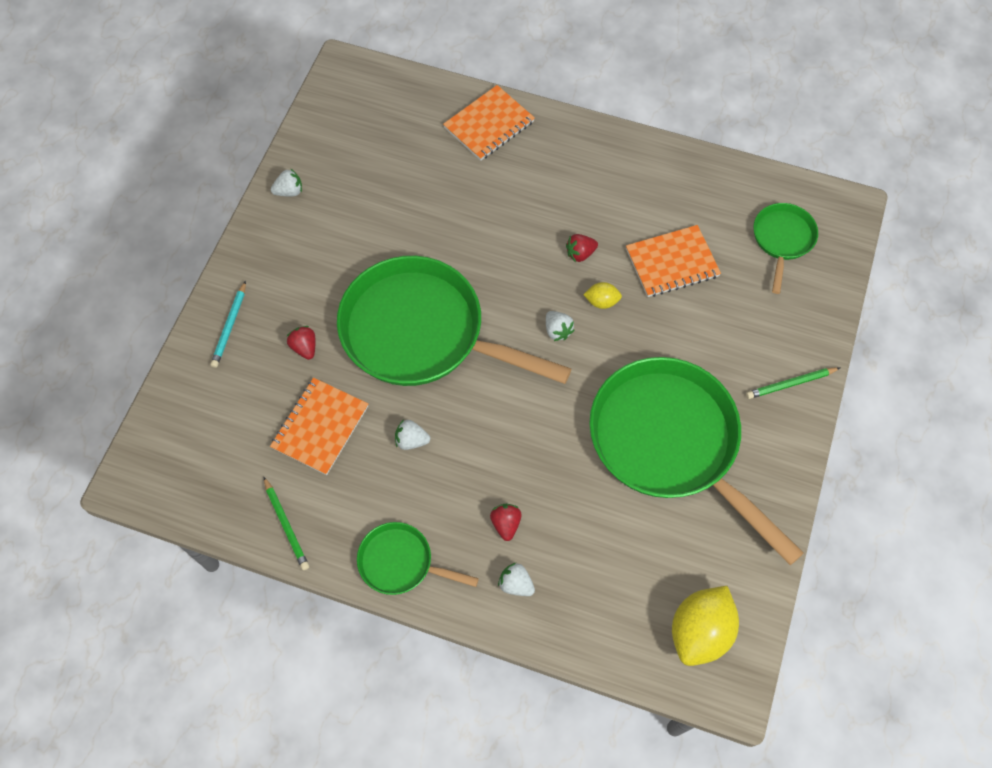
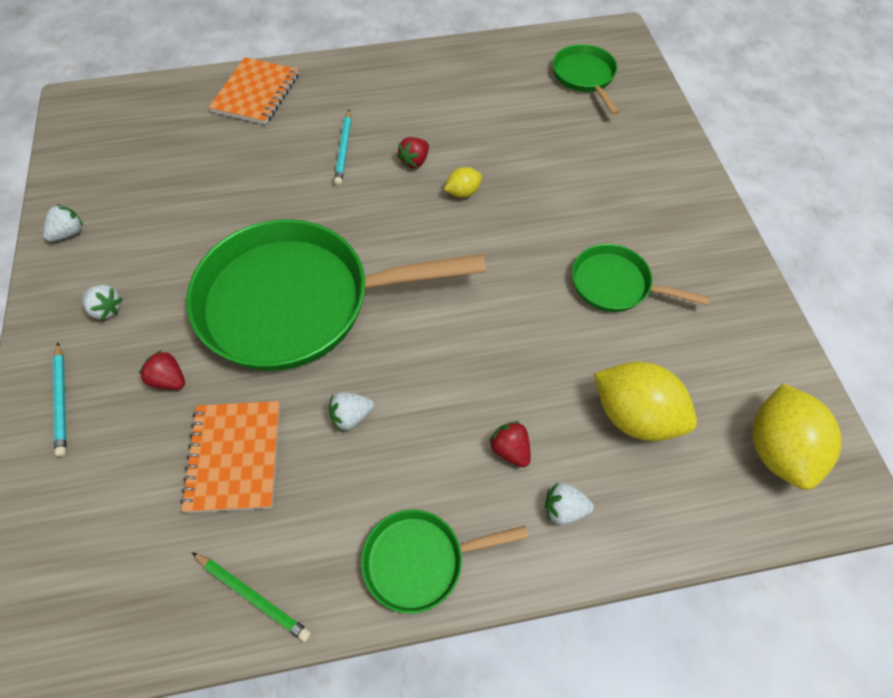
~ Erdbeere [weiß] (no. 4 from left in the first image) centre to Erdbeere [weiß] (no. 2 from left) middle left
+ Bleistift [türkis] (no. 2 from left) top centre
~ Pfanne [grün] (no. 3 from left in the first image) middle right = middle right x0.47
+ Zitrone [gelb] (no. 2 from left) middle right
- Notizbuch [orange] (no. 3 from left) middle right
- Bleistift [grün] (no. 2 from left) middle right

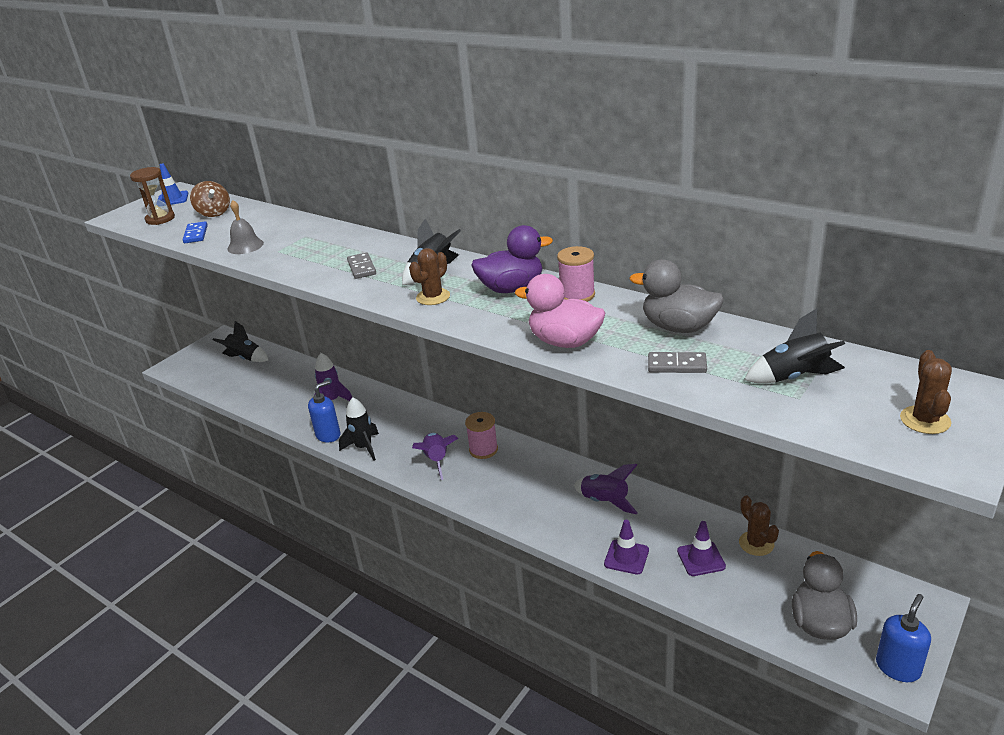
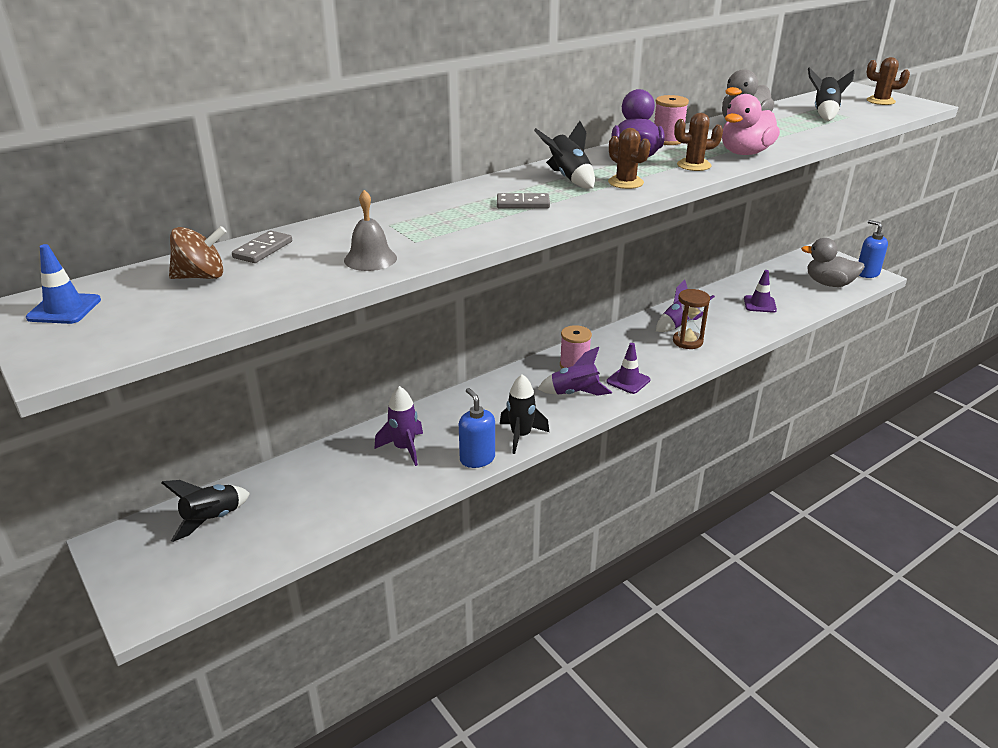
~ Dominostein [grau] (no. 2 from left in the first image) middle right to Dominostein [grau] (no. 1 from left) top left
~ Leitkegel [lila] (no. 1 from left) bottom centre to centre
~ Sanduhr [braun] top left to middle right
~ Kaktus [braun] (no. 2 from left) bottom right to top right
- Dominostein [blau] top left

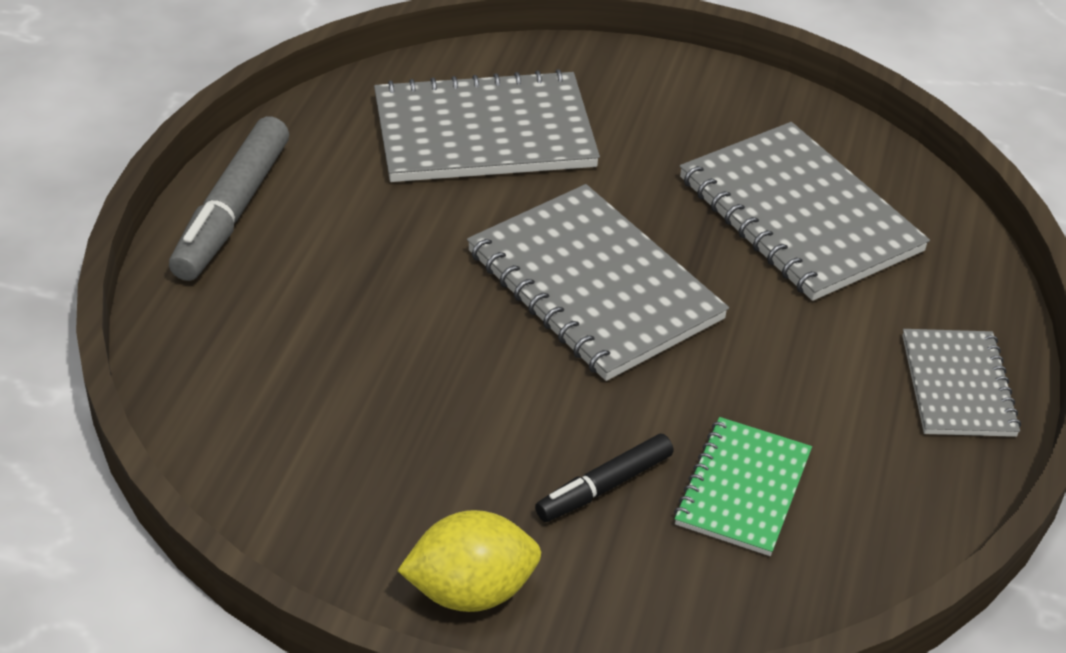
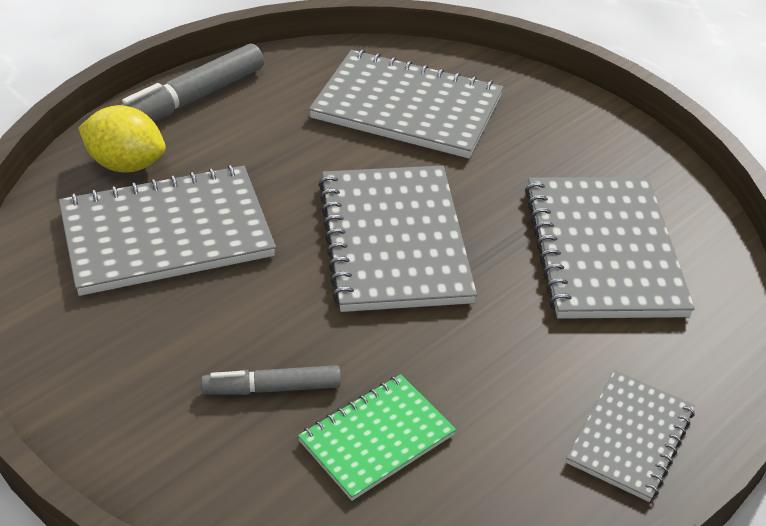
+ Notizbuch [grau] (no. 1 from left) middle left
~ Zitrone [gelb] bottom centre to top left
~ Filzstift [schwarz] bottom centre to Filzstift [grau] (no. 2 from left) bottom centre

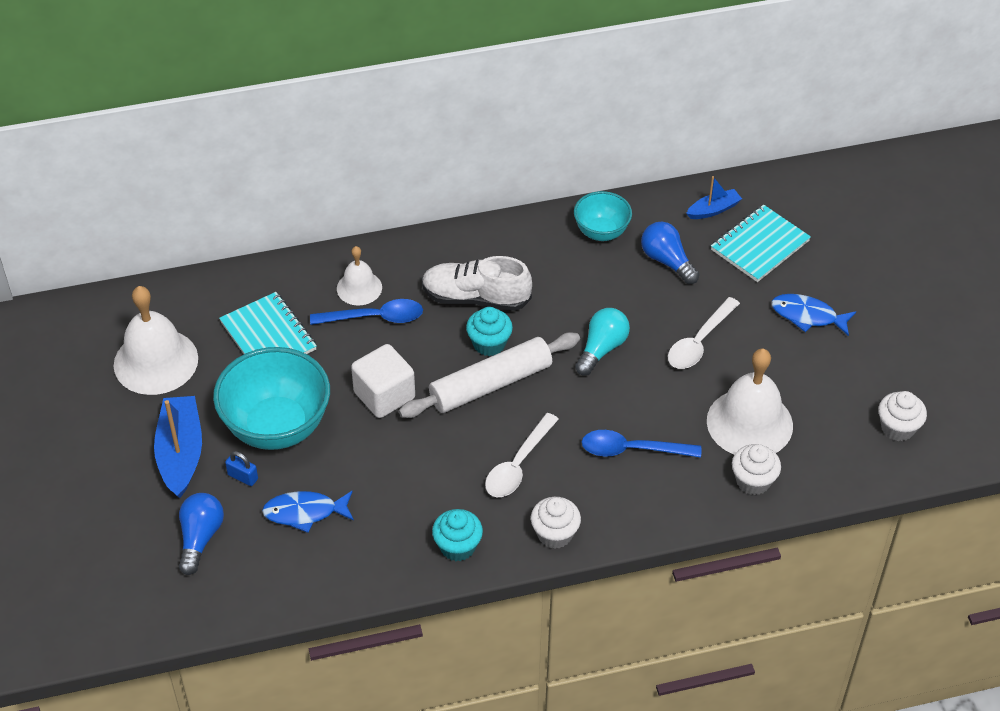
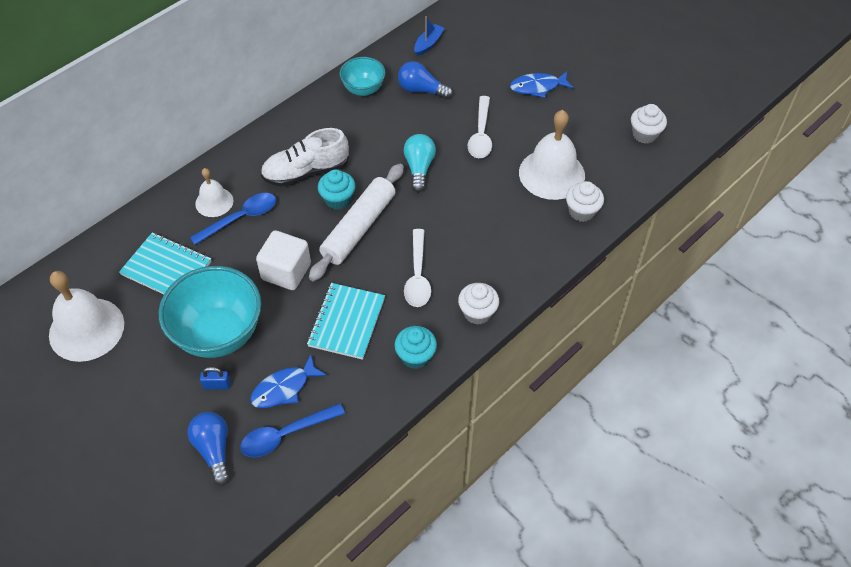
~ Löffel [blau] (no. 2 from left) centre to bottom centre
~ Notizbuch [türkis] (no. 2 from left) middle right to centre
- Boot [blau] (no. 1 from left) middle left

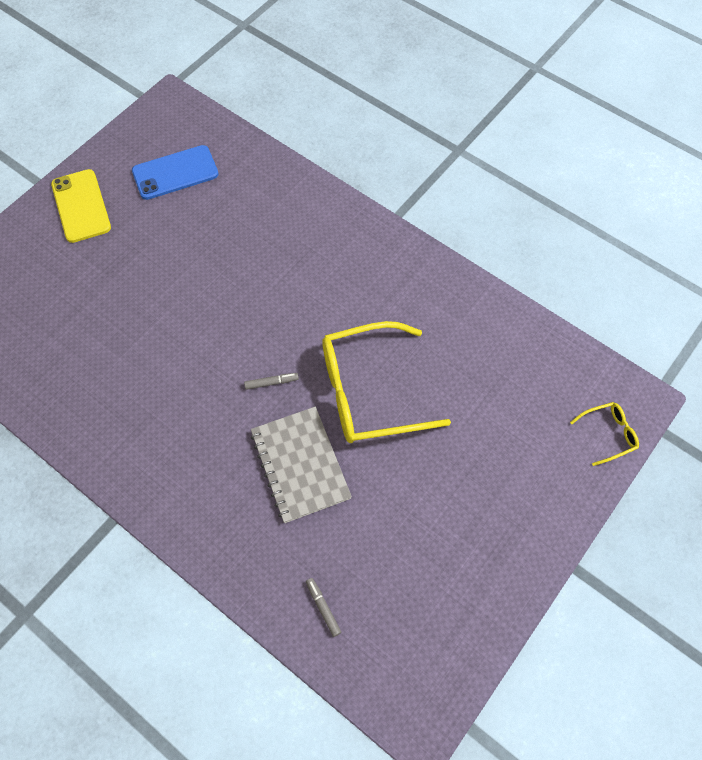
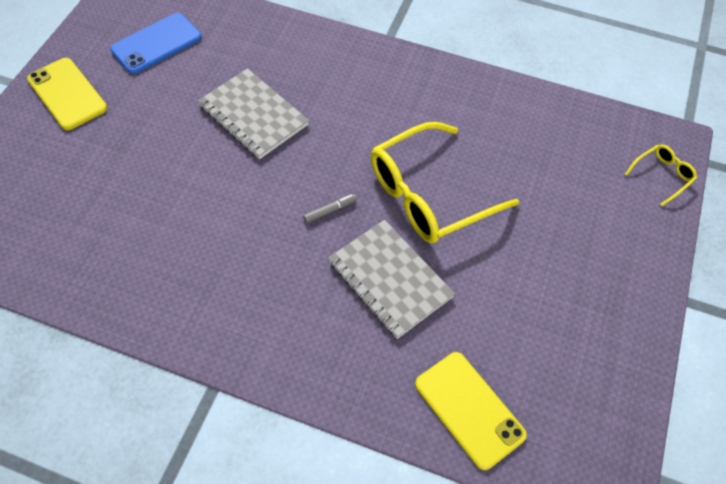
+ Notizbuch [grau] (no. 1 from left) top centre
~ Filzstift [grau] (no. 2 from left) bottom centre to Handy [gelb] (no. 2 from left) bottom centre

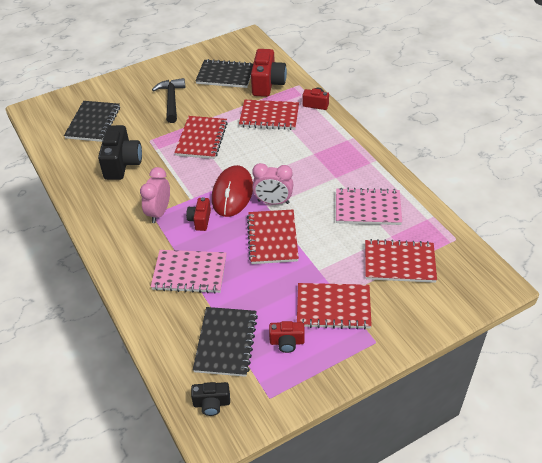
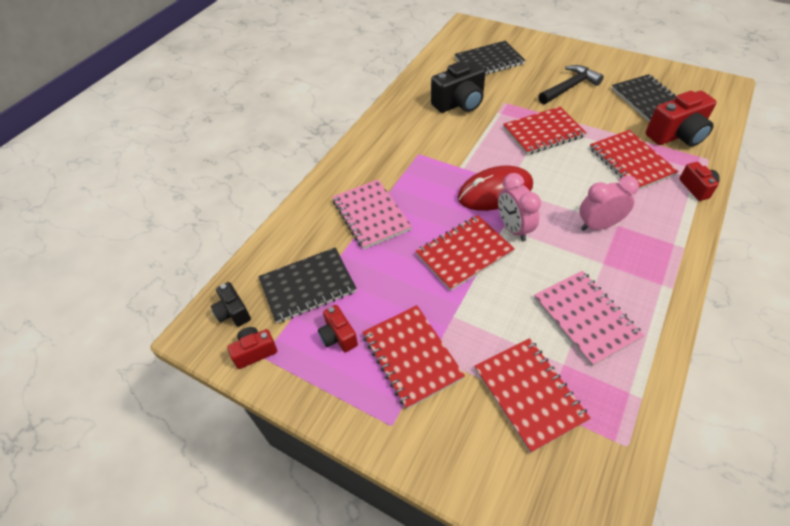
~ Kamera [rot] (no. 1 from left) centre to middle left
~ Wecker [rosa] (no. 1 from left in the first image) middle left to Wecker [rosa] (no. 2 from left) middle right

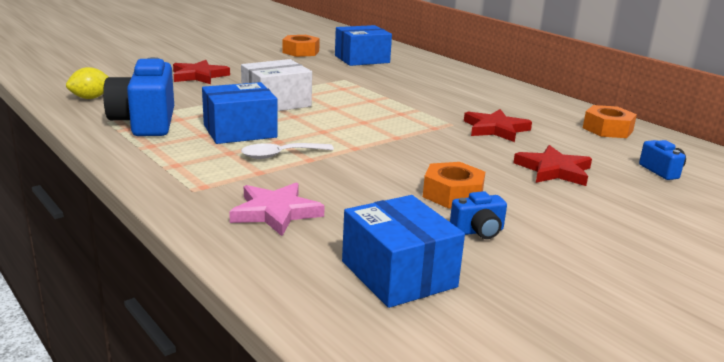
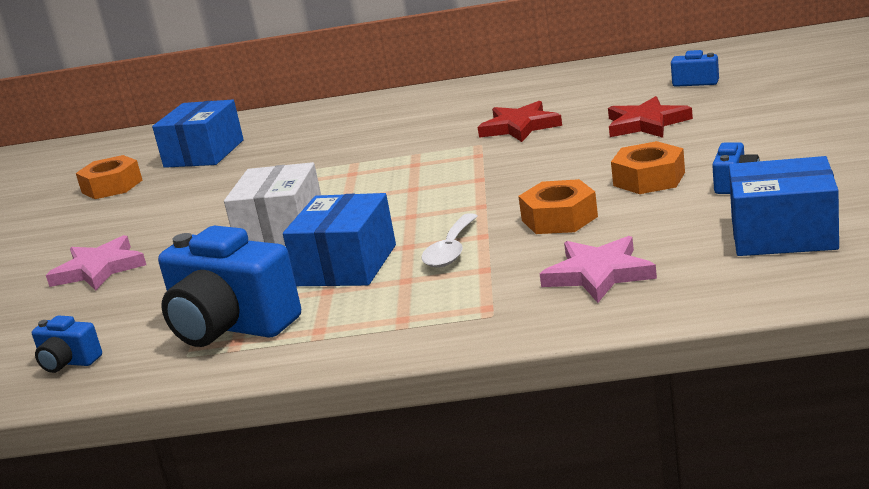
~ Zitrone [gelb] top left to Kamera [blau] (no. 1 from left) bottom left
~ Stern [rot] (no. 1 from left) top left to Stern [rosa] (no. 1 from left) middle left
~ Sechskantmutter [orange] (no. 3 from left in the first image) middle right to Sechskantmutter [orange] (no. 2 from left) centre

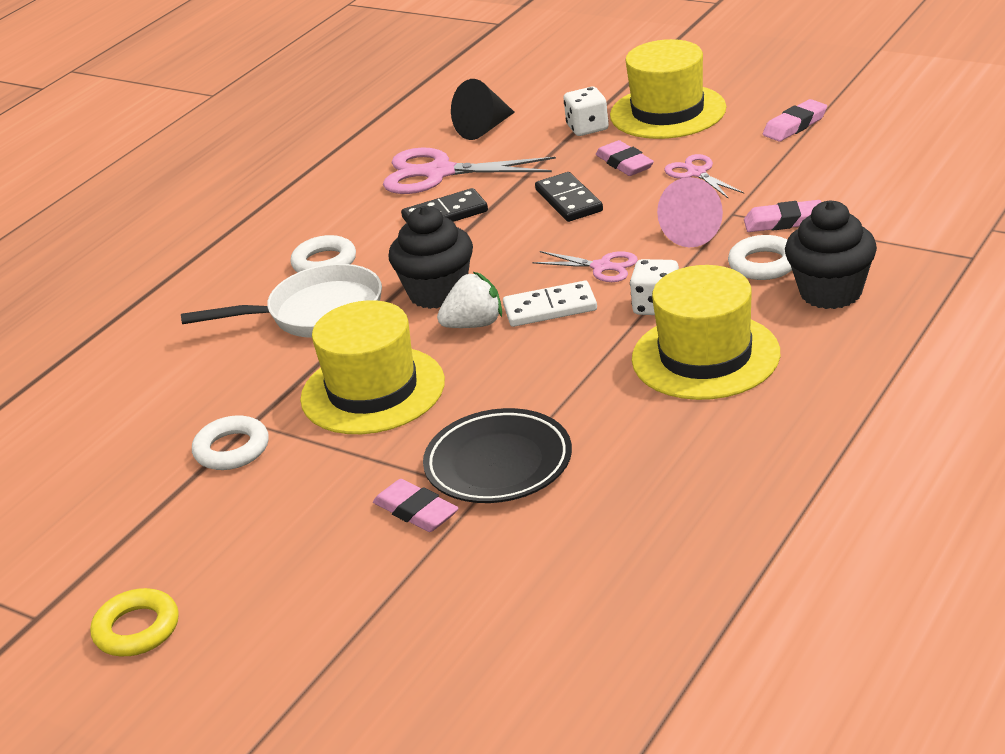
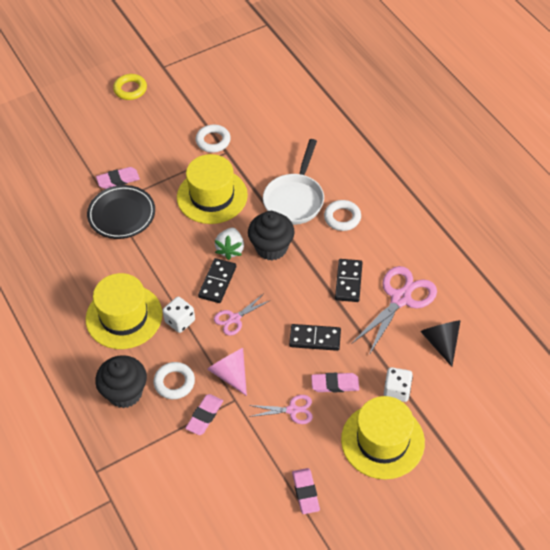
~ Dominostein [weiß] centre to Dominostein [schwarz] (no. 1 from left) centre

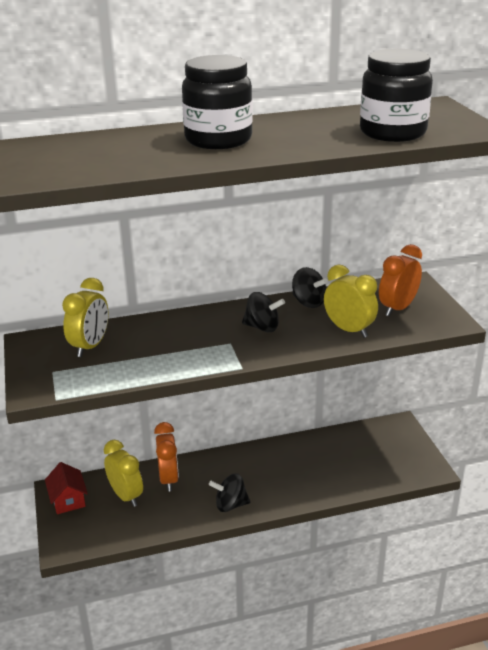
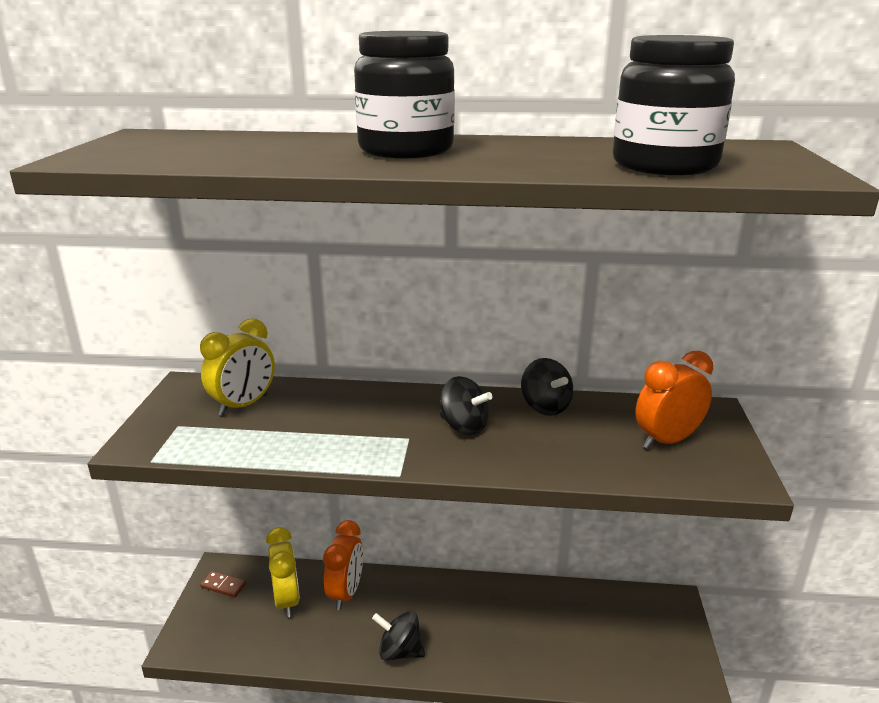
~ Haus [rot] bottom left to Dominostein [braun] bottom left
- Wecker [gelb] (no. 3 from left) middle right

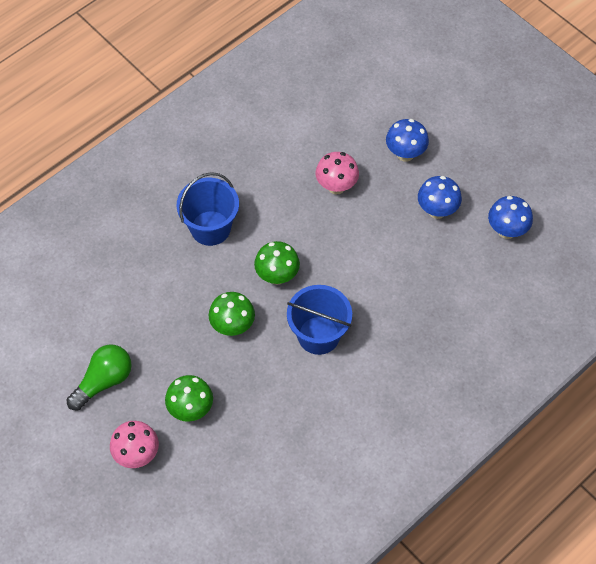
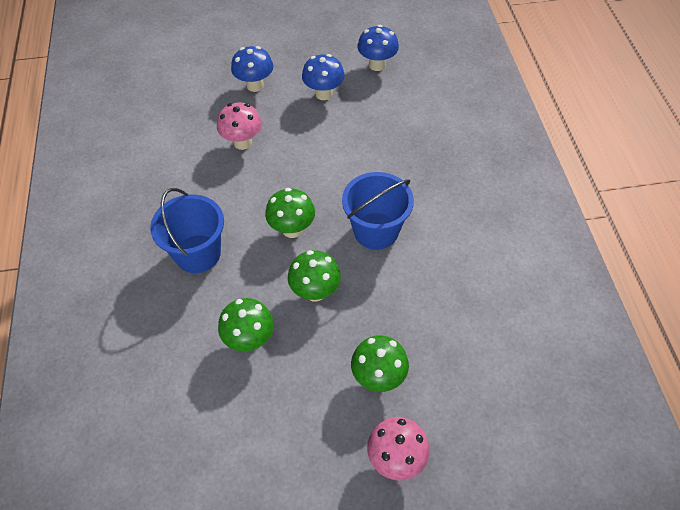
+ Pilz [grün] (no. 1 from left) centre
- Glühbirne [grün] bottom left

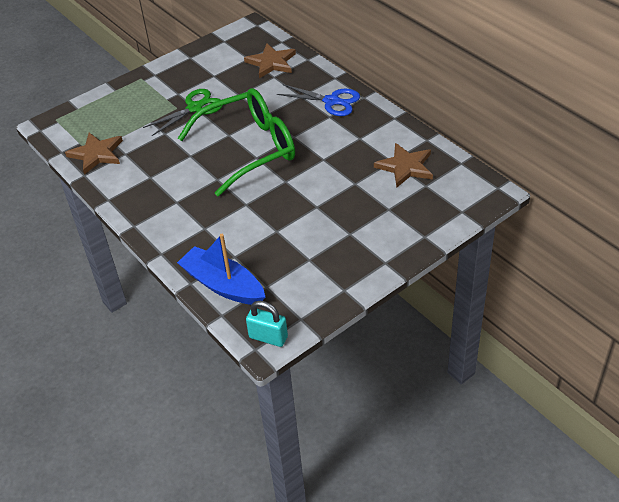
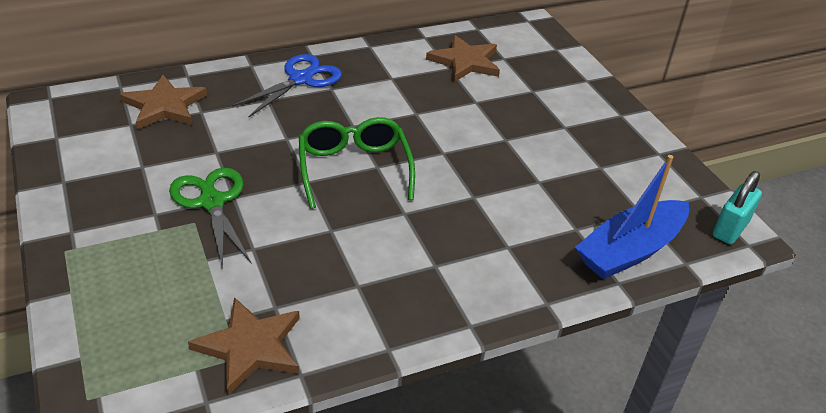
~ Brille [grün] top centre = centre x0.65

